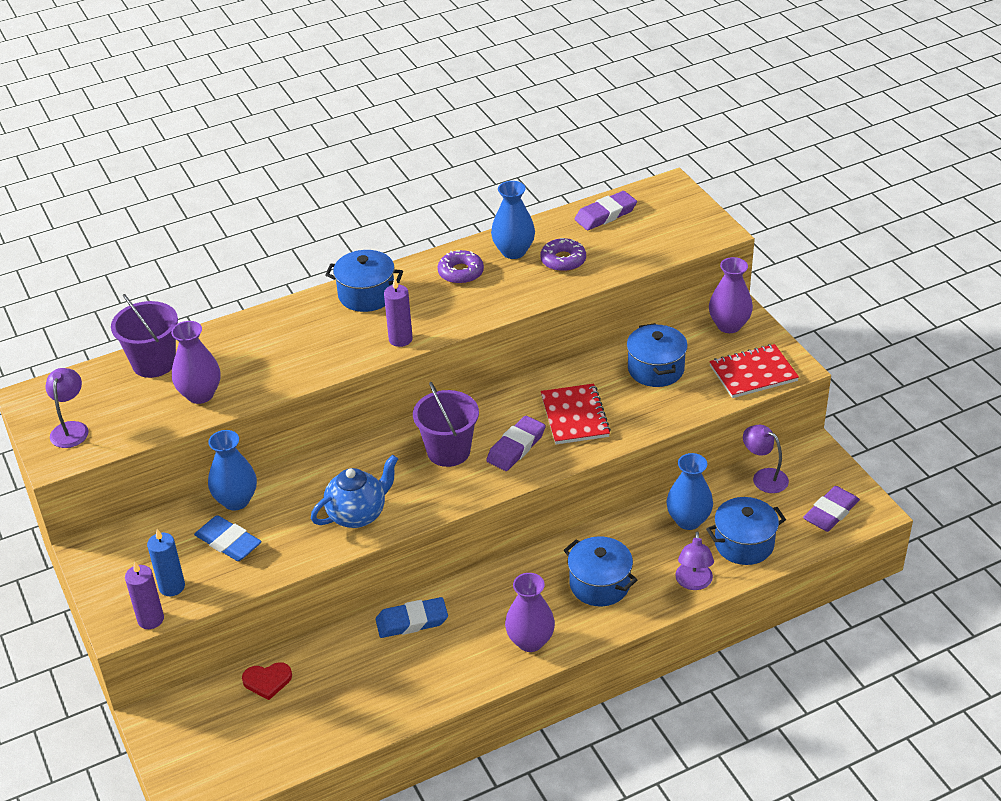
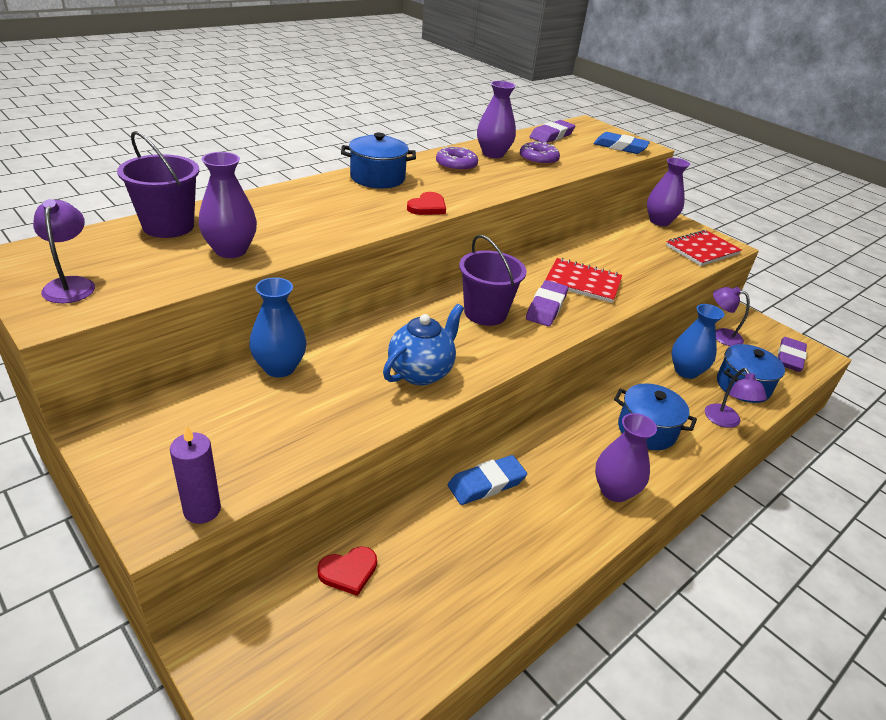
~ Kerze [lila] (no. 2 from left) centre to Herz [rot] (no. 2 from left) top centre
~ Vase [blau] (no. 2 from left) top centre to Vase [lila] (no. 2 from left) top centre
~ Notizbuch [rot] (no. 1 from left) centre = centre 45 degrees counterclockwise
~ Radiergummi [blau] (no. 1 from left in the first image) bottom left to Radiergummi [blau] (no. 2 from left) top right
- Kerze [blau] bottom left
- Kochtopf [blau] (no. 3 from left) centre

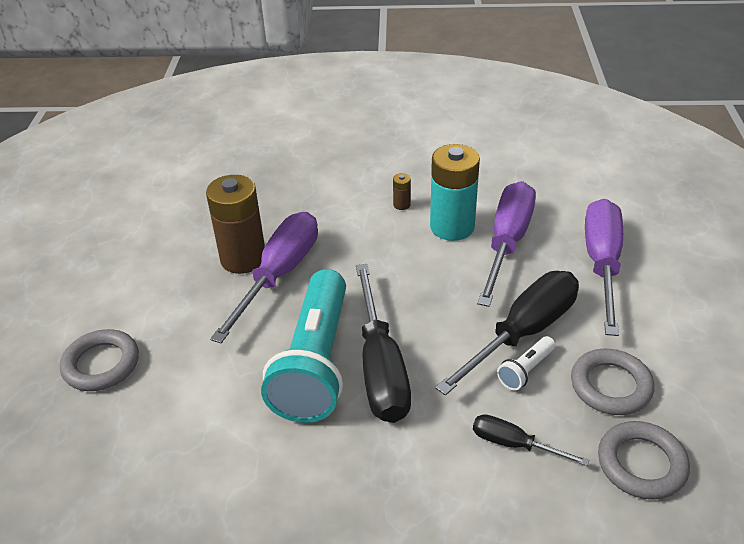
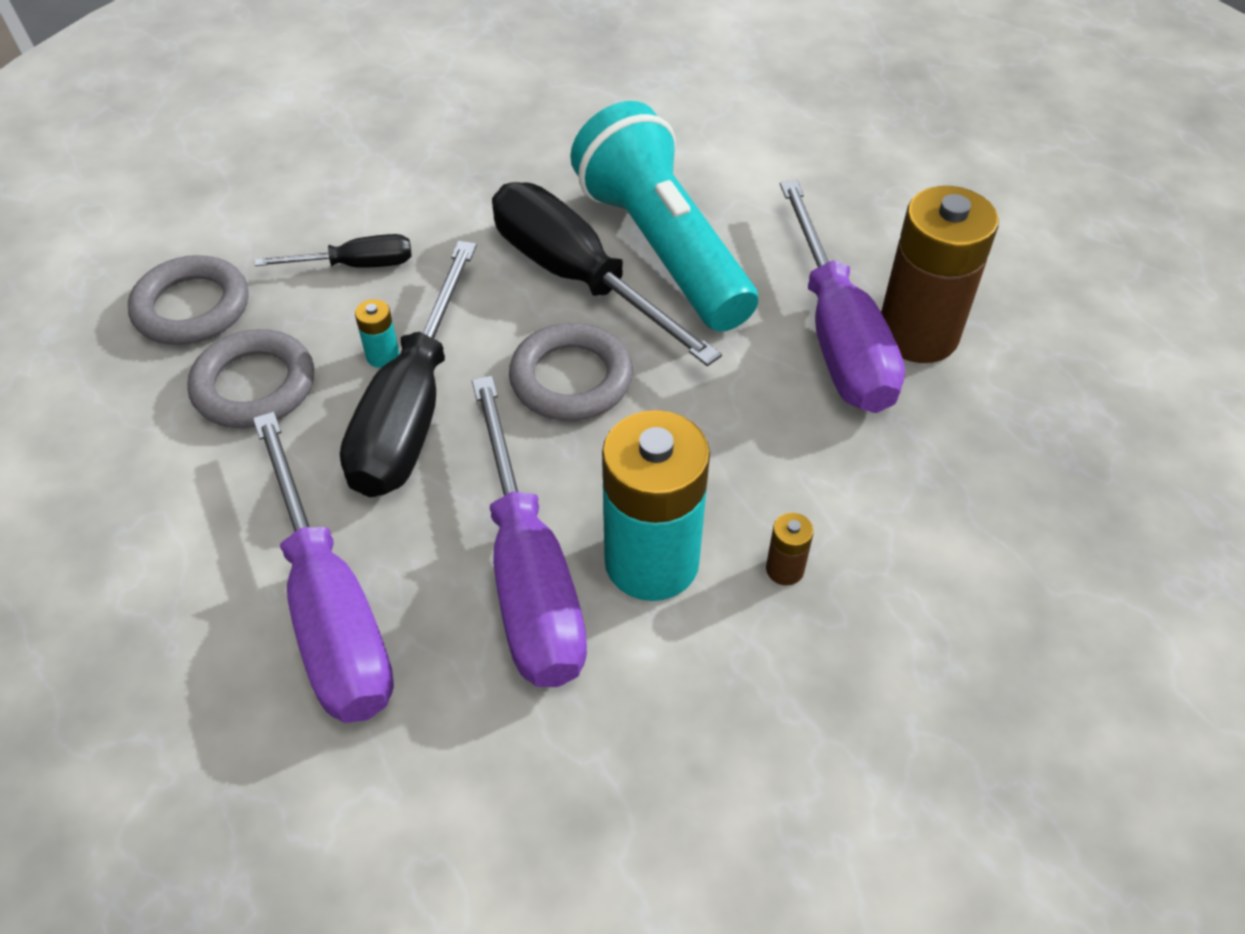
~ Taschenlampe [weiß] bottom right to Batterie [türkis] (no. 1 from left) middle left
~ Ring [grau] (no. 1 from left in the first image) middle left to Ring [grau] (no. 3 from left) centre

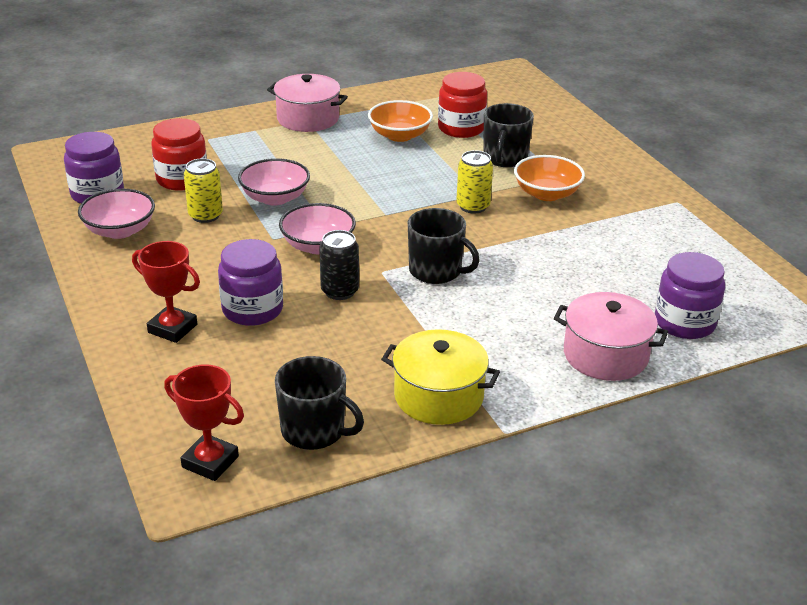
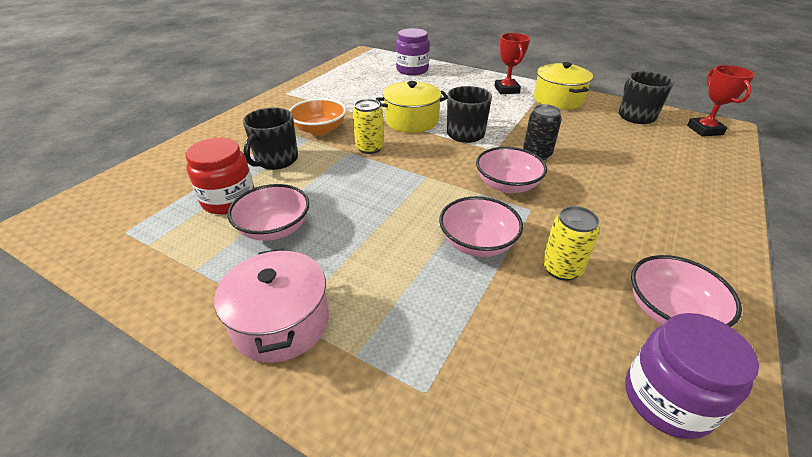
~ Schüssel [orange] (no. 1 from left) top centre to Schüssel [rosa] (no. 1 from left) middle left
~ Tasse [schwarz] (no. 3 from left in the first image) top centre = top left 135 degrees clockwise
+ Kochtopf [gelb] (no. 1 from left) top centre
~ Pokal [rot] (no. 1 from left) middle left to top centre
- Einmachglas [rot] (no. 1 from left) top left
- Einmachglas [lila] (no. 2 from left) middle left
- Kochtopf [rosa] (no. 2 from left) middle right

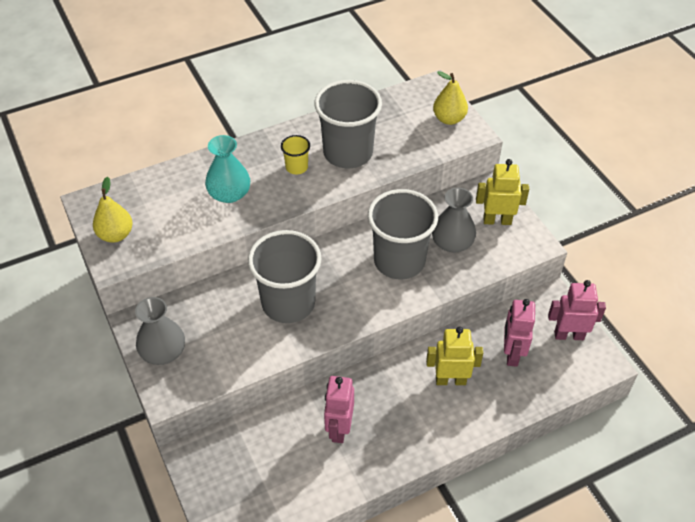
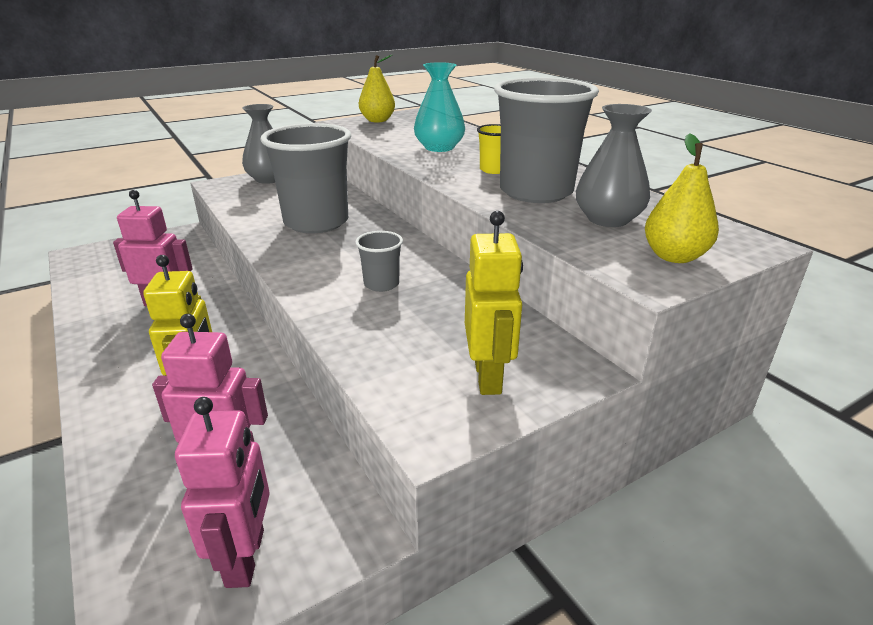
~ Becher [grau] (no. 3 from left in the first image) centre = centre x0.45
~ Vase [grau] (no. 2 from left) centre to top right

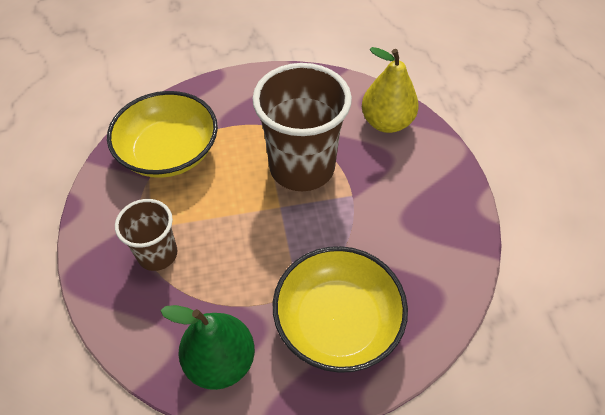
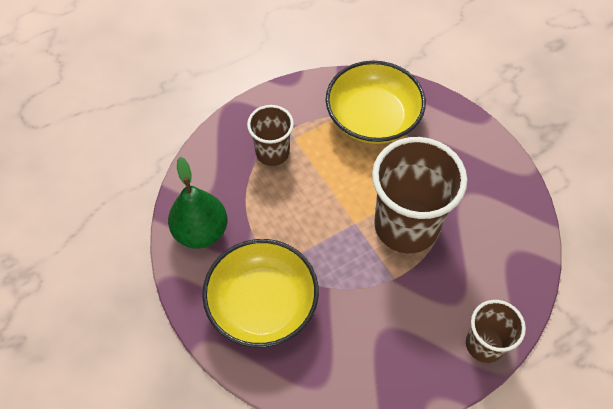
+ Becher [braun] (no. 3 from left) bottom right
- Birne [gelb] top centre

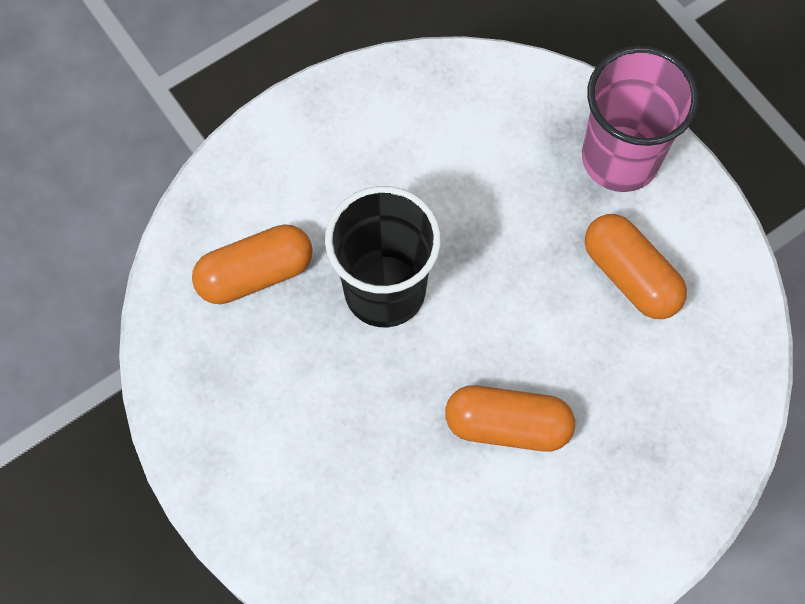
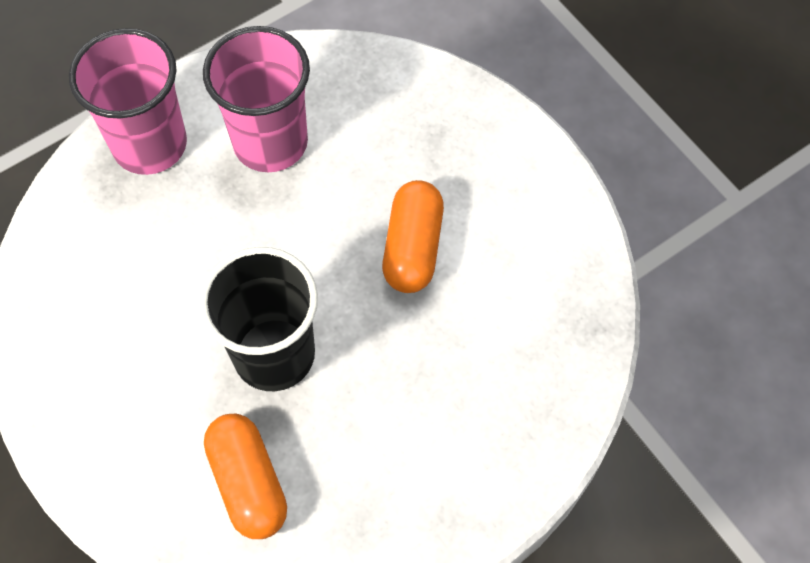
~ Kapsel [orange] (no. 3 from left) middle right to Becher [rosa] (no. 2 from left) top left

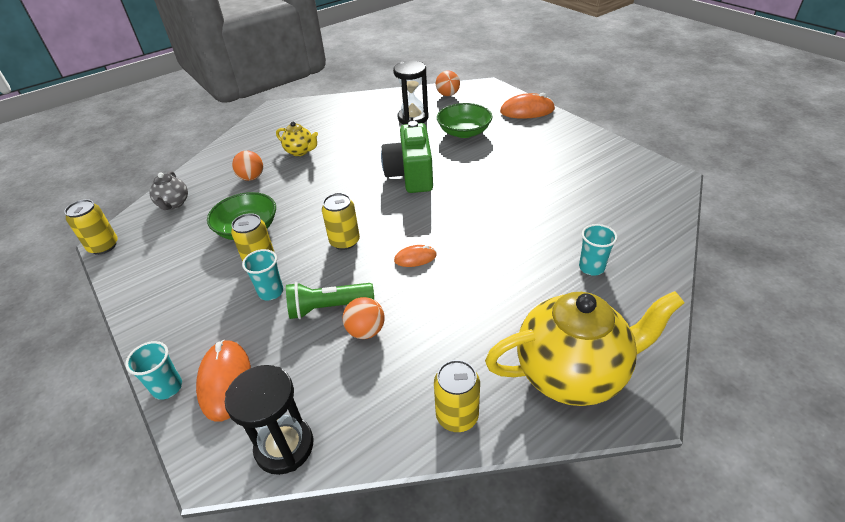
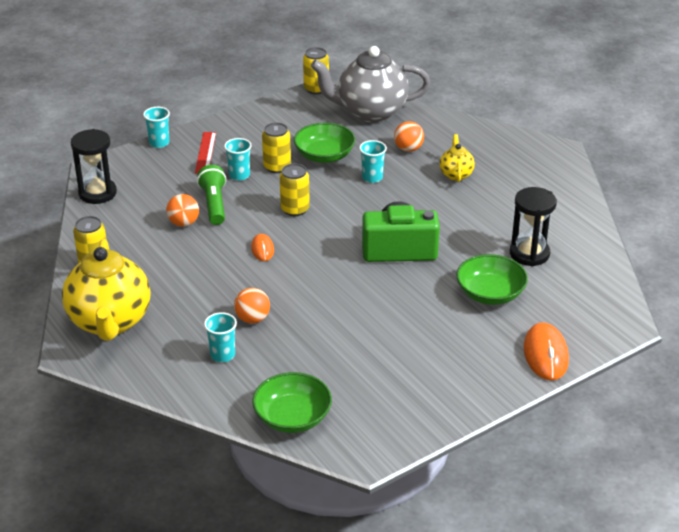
+ Lineal [rot] top left
~ Ball [orange] (no. 3 from left in the first image) top centre to Ball [orange] (no. 2 from left) centre
+ Schüssel [grün] (no. 1 from left) bottom centre
~ Teekanne [grau] middle left = top centre x2.13
+ Becher [türkis] (no. 4 from left) top centre
~ Teekanne [gelb] (no. 1 from left in the first image) top centre = top right 150 degrees clockwise
- Computermaus [orange] (no. 1 from left) bottom left

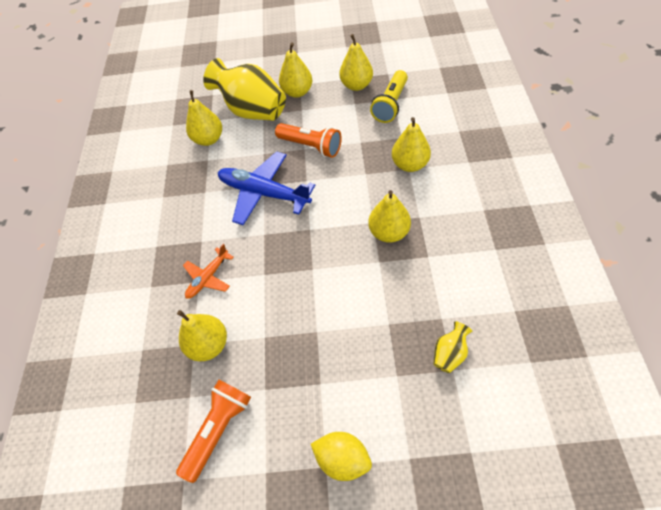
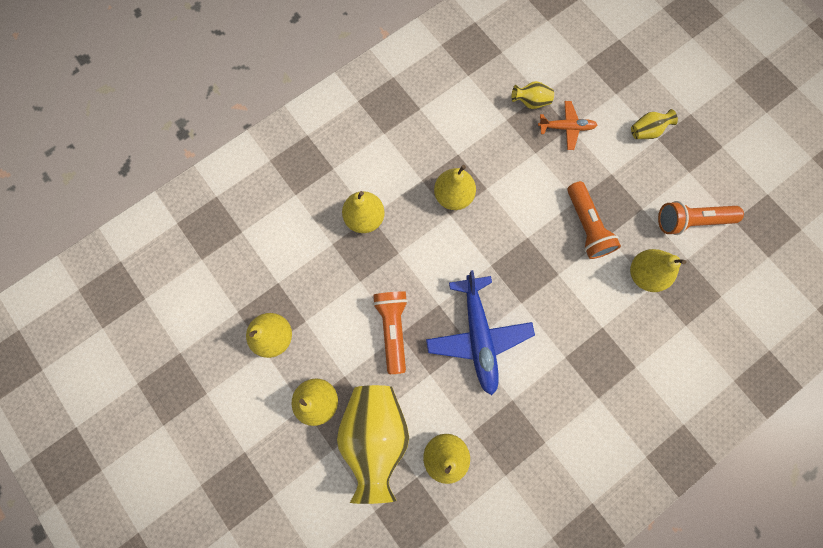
~ Flugzeug [orange] middle left to top right
+ Taschenlampe [orange] (no. 2 from left) middle right
~ Zitrone [gelb] bottom centre to Vase [gelb] (no. 3 from left) top right
- Taschenlampe [gelb] top centre

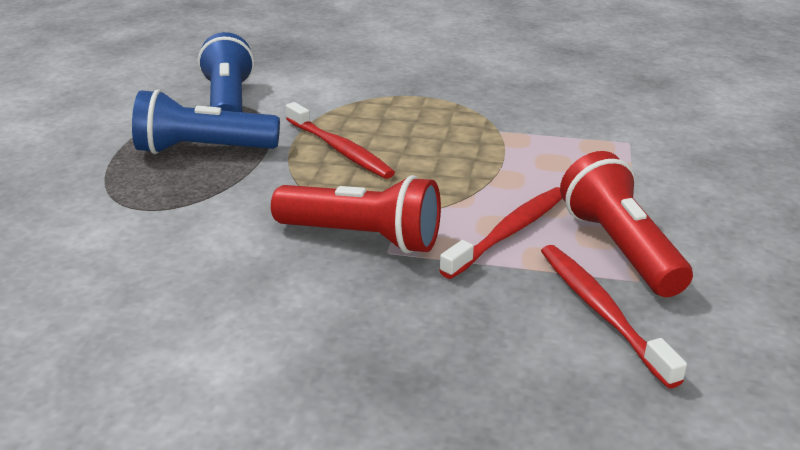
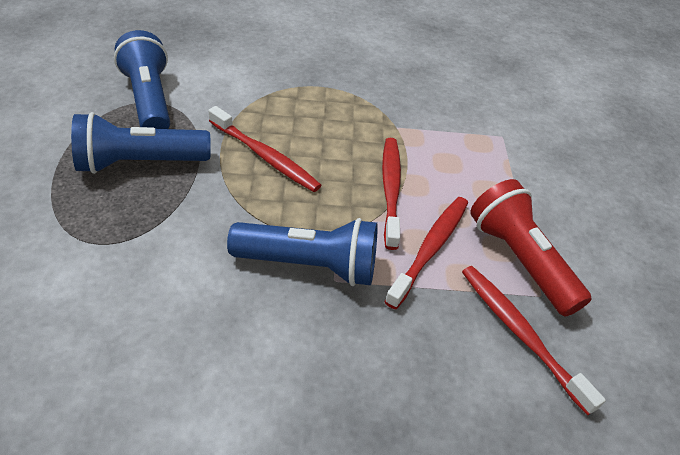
~ Taschenlampe [rot] (no. 1 from left) centre to Taschenlampe [blau] (no. 3 from left) centre
+ Zahnbürste [rot] (no. 2 from left) centre

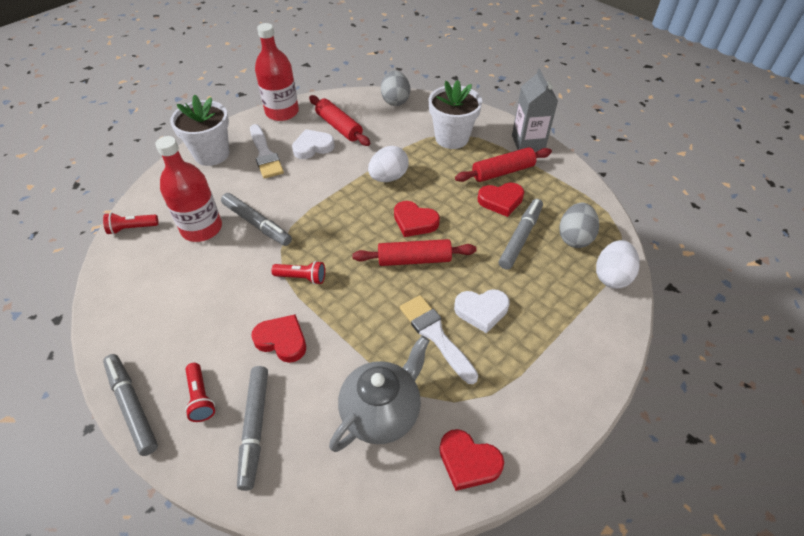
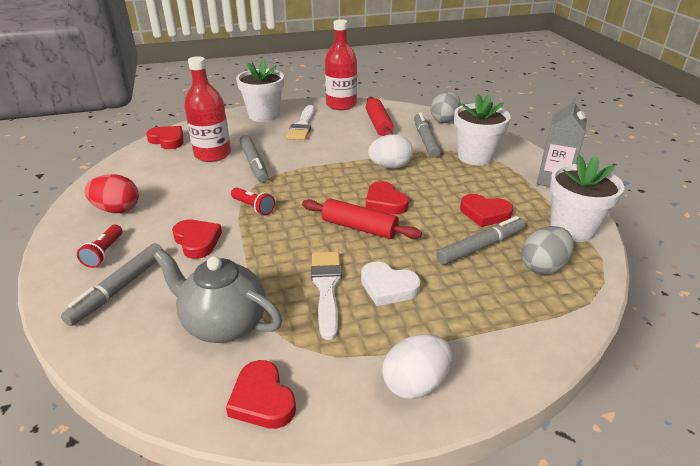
+ Ei [rot] middle left
~ Taschenlampe [rot] (no. 1 from left) middle left to Herz [rot] (no. 1 from left) top left
~ Teekanne [grau] bottom centre = middle left 135 degrees counterclockwise
~ Ei [weiß] (no. 2 from left) middle right to bottom centre
~ Filzstift [grau] (no. 1 from left in the first image) bottom left to Filzstift [grau] (no. 3 from left) top centre
+ Blumentopf [weiß] (no. 3 from left) middle right
- Herz [weiß] (no. 1 from left) top centre
- Nudelholz [rot] (no. 3 from left) top centre

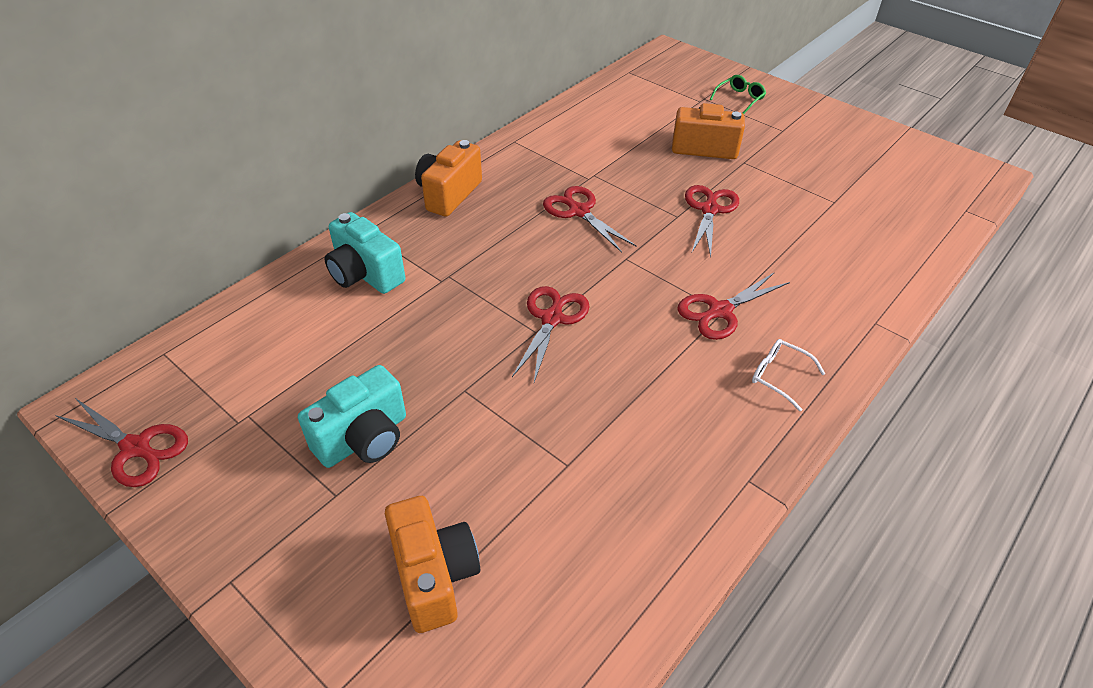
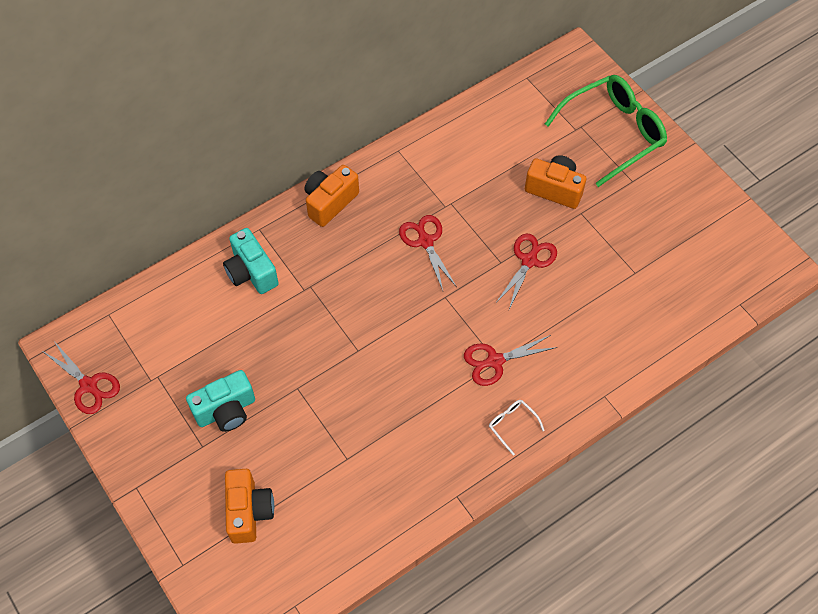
~ Brille [grün] top right = top right x2.46
- Schere [rot] (no. 2 from left) centre

